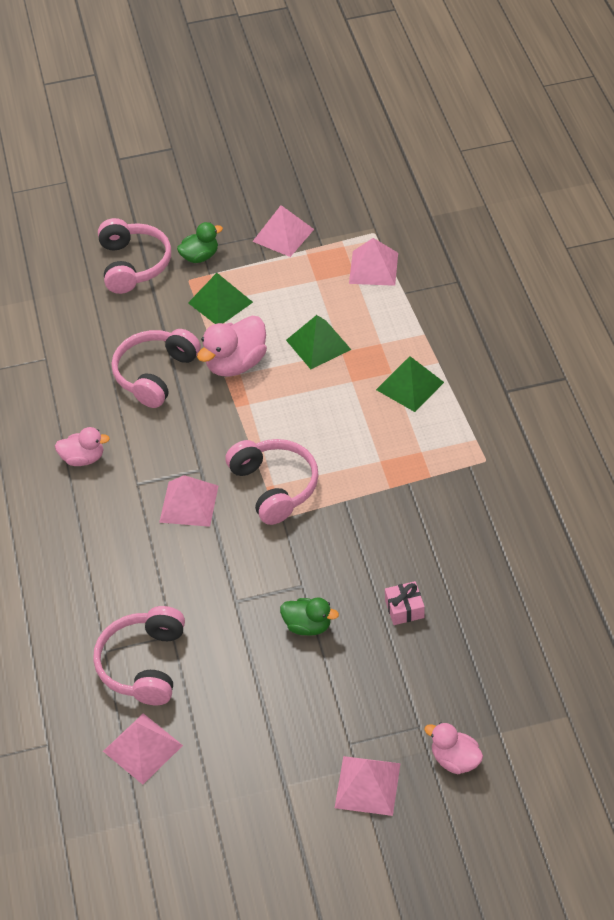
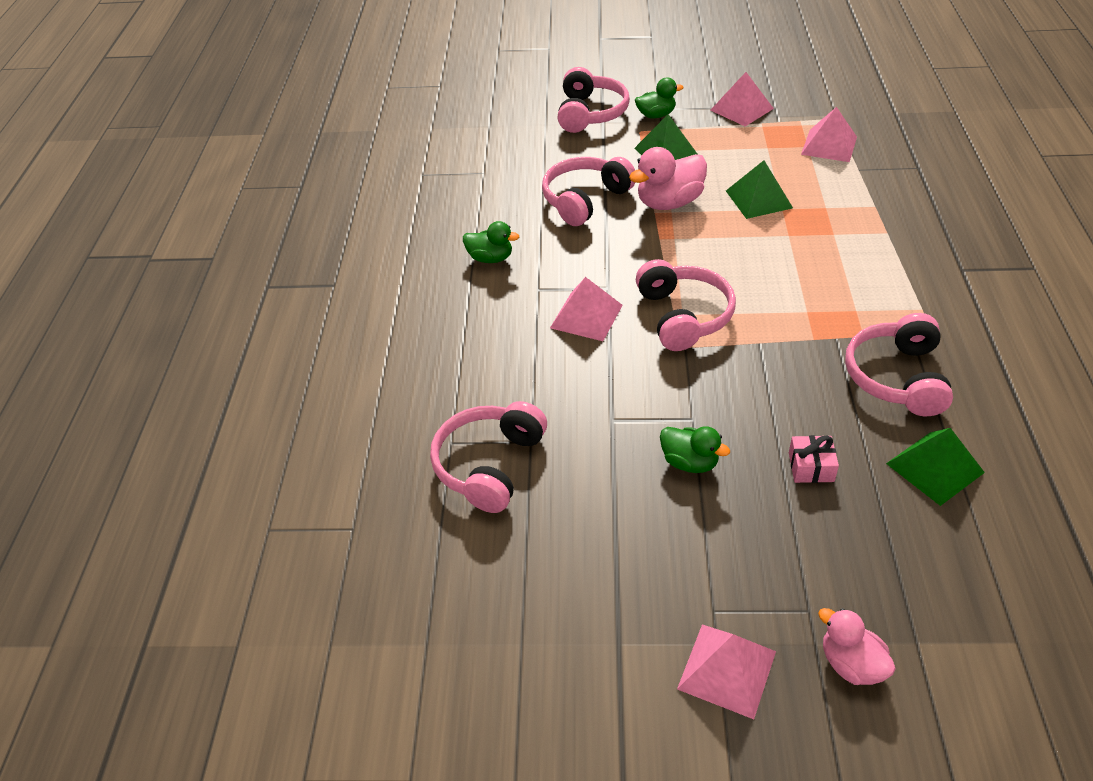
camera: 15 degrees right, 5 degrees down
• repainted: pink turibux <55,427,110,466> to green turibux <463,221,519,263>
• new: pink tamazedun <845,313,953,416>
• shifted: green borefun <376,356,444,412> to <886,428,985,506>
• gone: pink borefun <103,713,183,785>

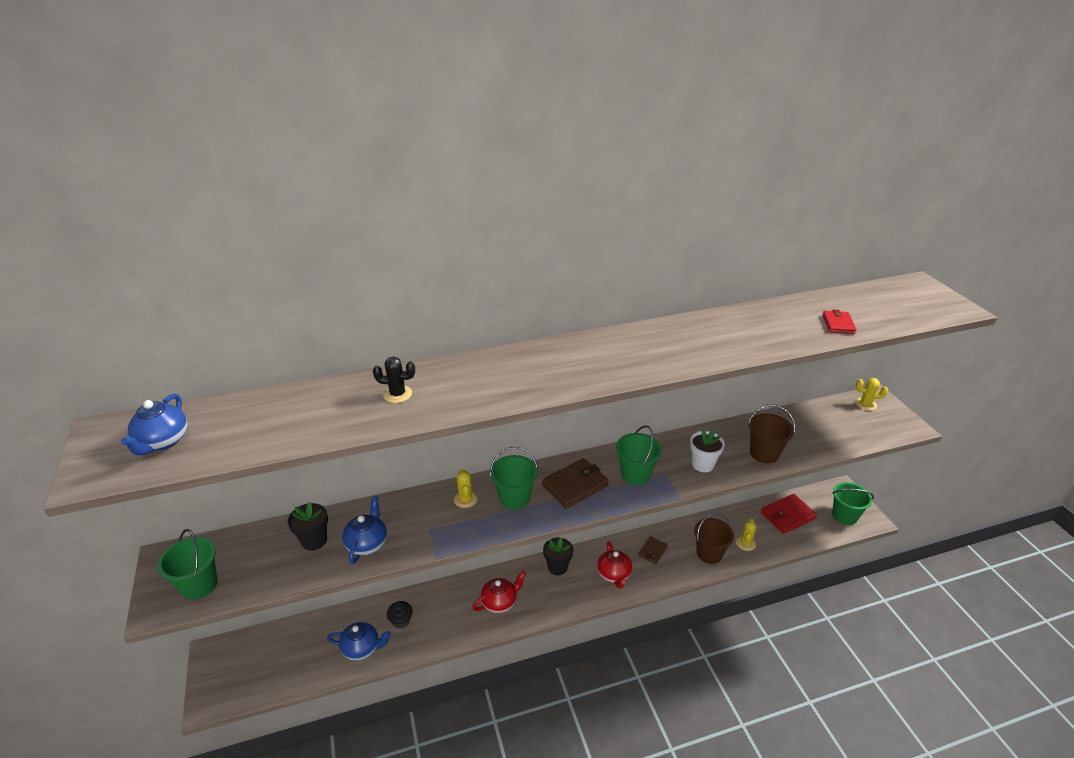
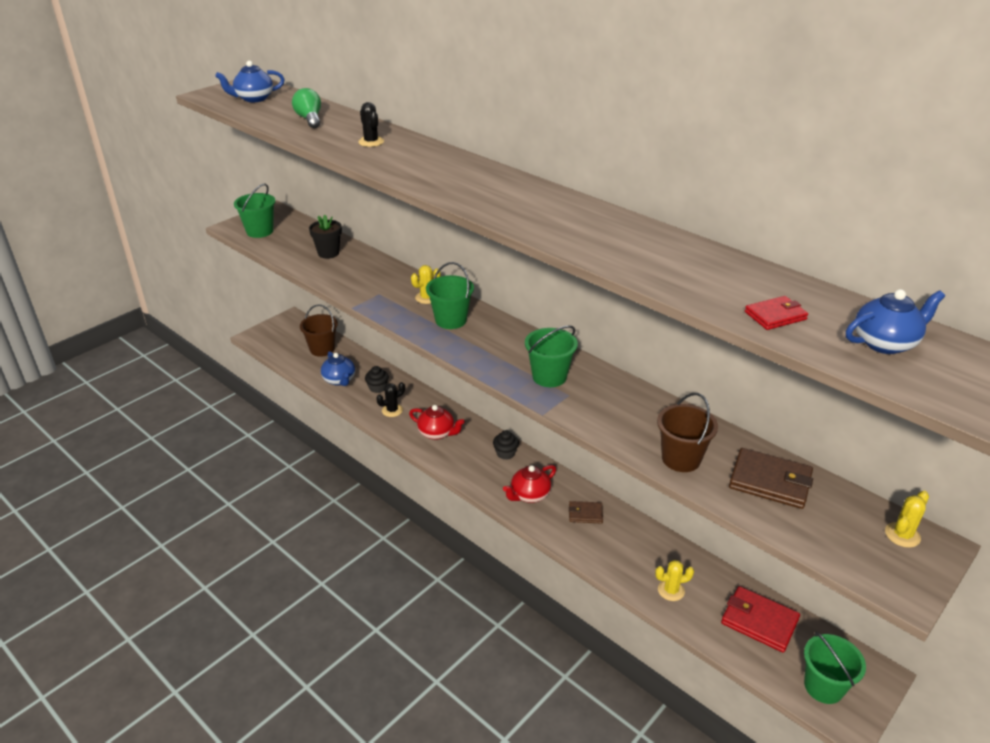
camera: 60 degrees right, 0 degrees up
• new: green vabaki <292,88,321,128>
• shifted: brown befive <694,512,734,564> to <300,304,338,357>
• new: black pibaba <376,382,405,417>
• swapped: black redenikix <543,538,573,575> to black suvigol <493,430,519,460>
• shifted: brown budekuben <542,458,609,509> to <729,448,813,509>
• shifted: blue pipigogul <342,496,387,564> to <846,289,945,354>
• rotated: yellow pibaba <855,378,888,411> = <885,491,929,548> 60 degrees clockwise
• gone: white redenikix <690,429,725,472>

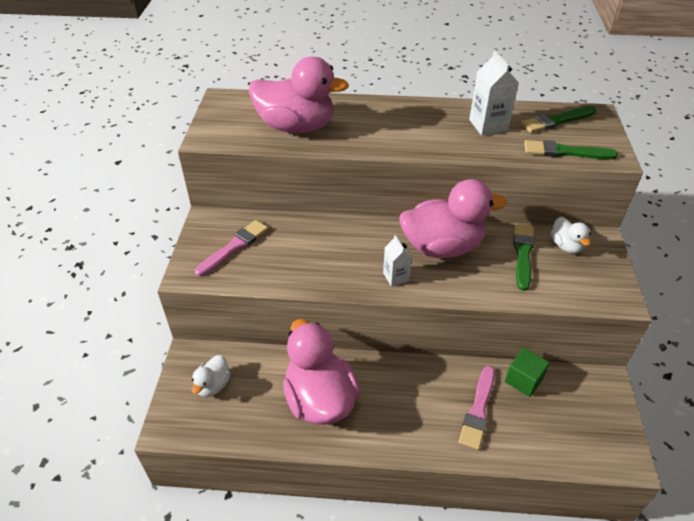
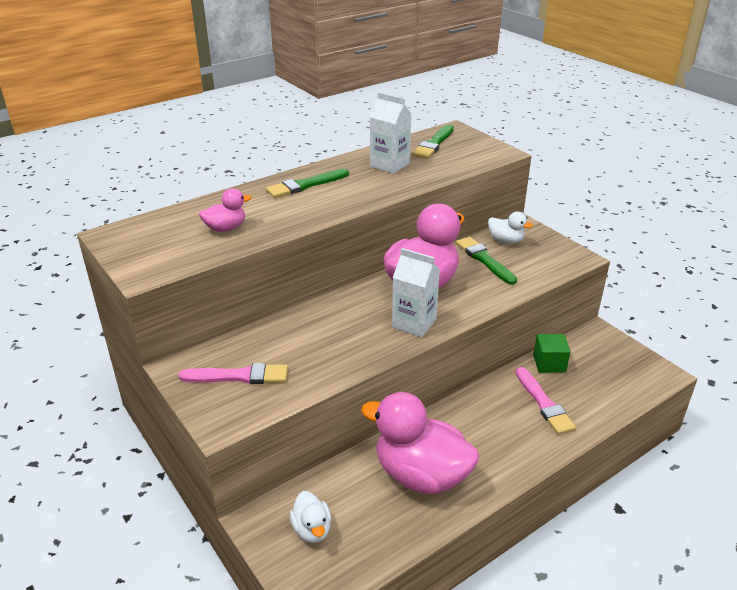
camera: 40 degrees left, 10 degrees down
• rotated: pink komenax <195,220,268,276> = <178,363,288,384> 90 degrees clockwise
• scaled: pink turibux <249,57,349,133> = <199,188,251,232> x0.47
• shifted: green komenax <524,140,618,159> to <266,169,349,198>
• scaled: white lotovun <383,235,412,287> = <392,248,440,337> x1.61

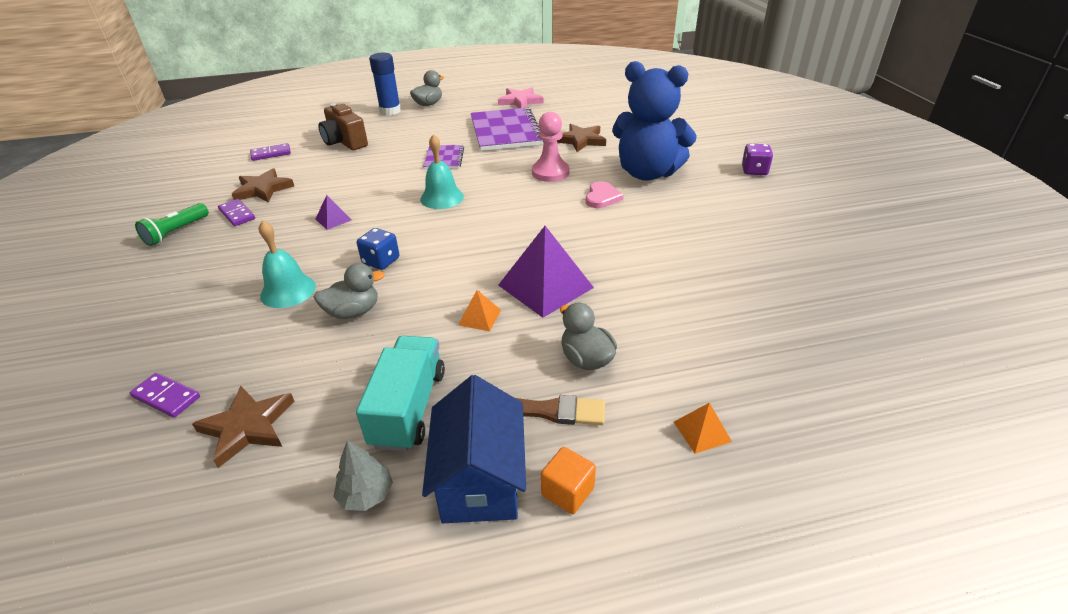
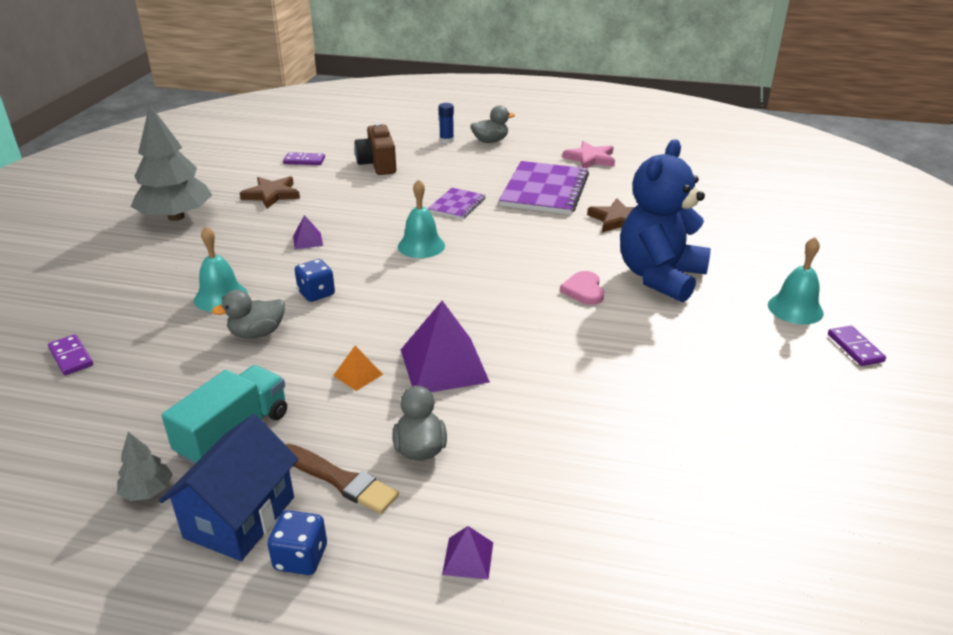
camera: 25 degrees right, 5 degrees down
• swapped: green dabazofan <135,203,209,246> to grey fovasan <131,104,212,221>
• rotated: grey turibux <314,263,385,319> = <212,290,285,338> 150 degrees clockwise
• swapped: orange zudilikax <541,447,596,514> to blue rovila <267,510,327,575>
• scaled: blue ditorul <369,53,401,115> = <439,103,454,144> x0.62
• repainted: orange borefun <674,403,732,454> to purple borefun <442,526,493,580>
• rotated: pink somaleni <586,181,623,208> = <560,271,604,305> 135 degrees clockwise
• rotated: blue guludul <612,61,697,181> = <620,139,711,303> 75 degrees clockwise
• swapped: purple rovila <742,144,773,175> to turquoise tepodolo <768,237,824,324>
• shifted: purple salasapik <218,199,255,226> to <828,326,886,366>
• gone: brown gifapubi <192,386,295,468>
• gone: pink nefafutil <532,112,569,182>

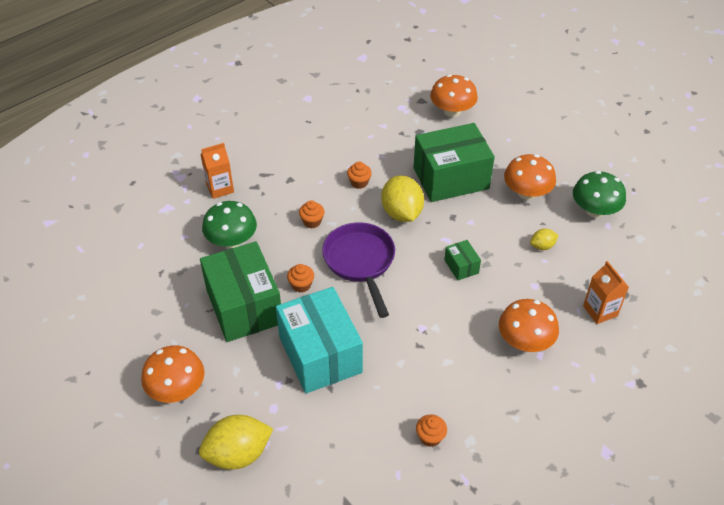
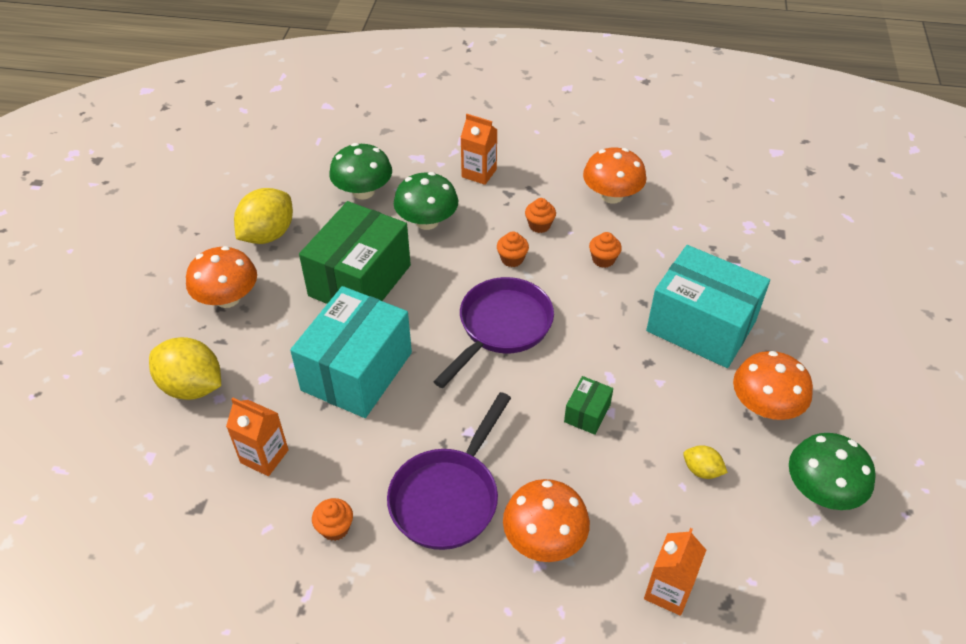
camera: 50 degrees right, 0 degrees up
• new: orange lotovun <226,398,289,476>
• shifted: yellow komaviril <381,176,424,222> to <234,188,293,244>
• new: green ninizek <329,143,392,199>
• new: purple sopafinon <387,392,511,550>
• shifted: orange suvigol <287,264,314,293> to <525,198,556,233>
• shifted: orange ninizek <430,74,478,117> to <583,148,646,204>
• repainted: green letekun <414,123,495,202> to turquoise letekun <646,245,770,368>

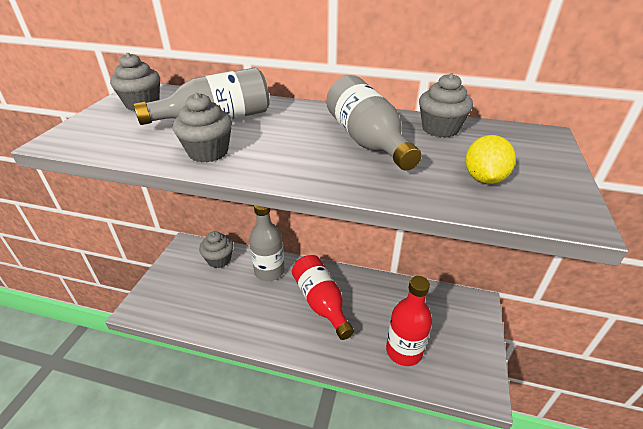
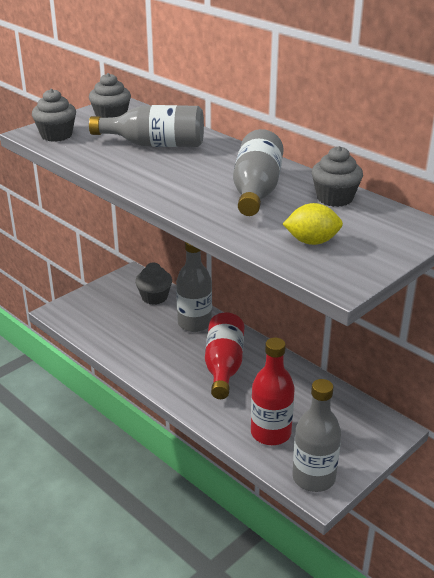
camera: 30 degrees right, 5 degrees down
• shifted: grey suvigol <173,93,232,162> to <32,89,76,142>
• rotated: yellow komaviril <465,135,516,184> = <283,203,343,245> 45 degrees clockwise
• new: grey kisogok <292,379,341,492>

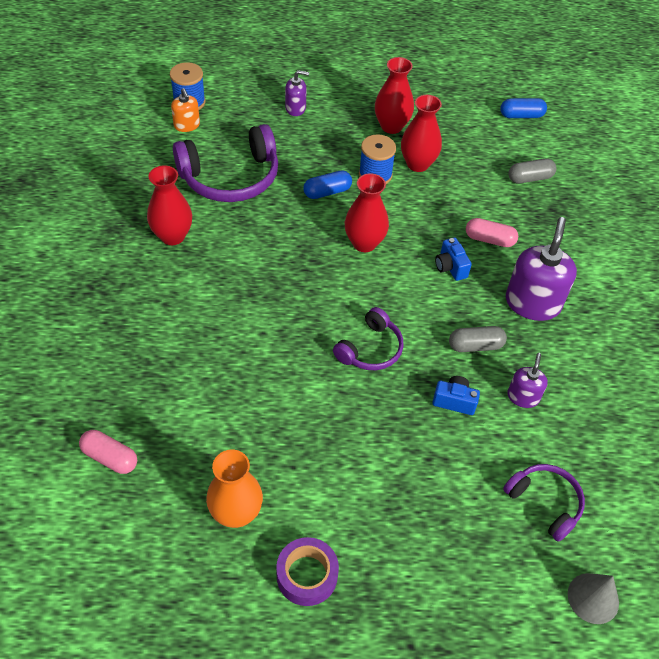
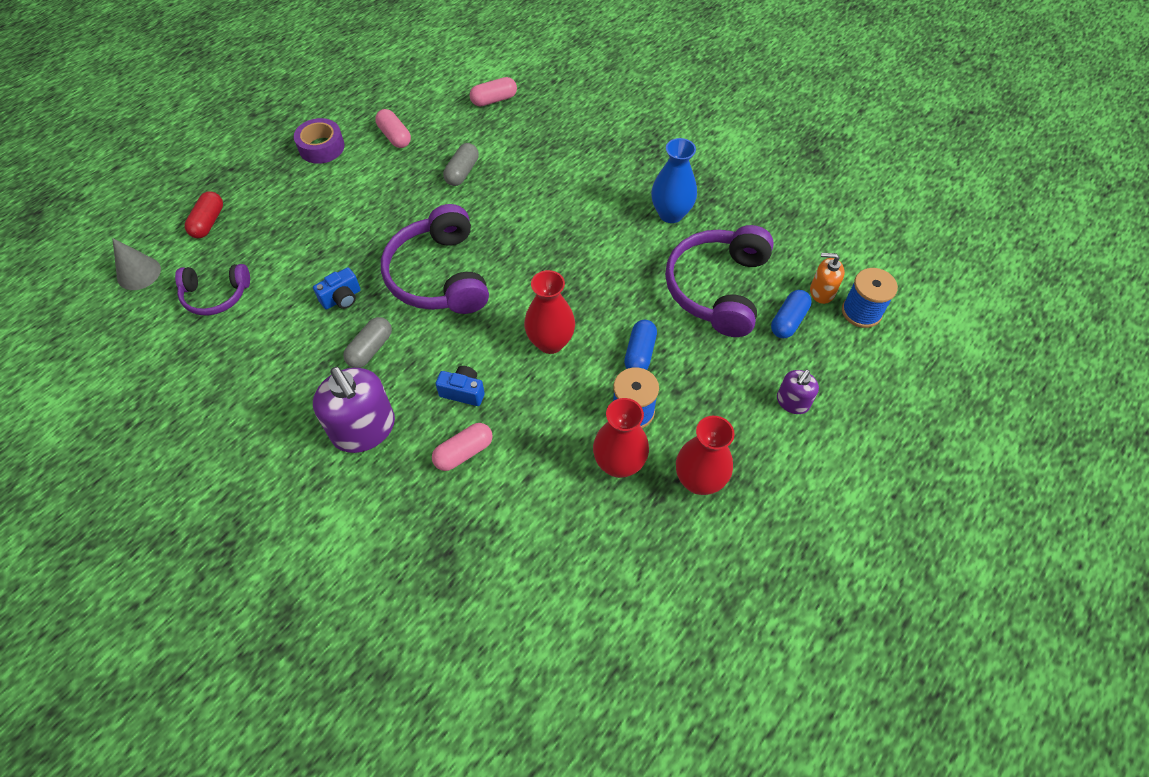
camera: 130 degrees right, 5 degrees up
• new: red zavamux <185,192,223,238>
• swapped: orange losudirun <206,450,263,528> to pink zavamux <375,109,411,148>
• scaled: purple tamazedun <333,307,404,370> = <381,204,489,314> x1.73
• shifted: grey zavamux <509,159,556,183> to <443,143,479,186>
• repainted: red losudirun <147,165,192,245> to blue losudirun <651,138,697,223>
• shifted: blue zavamux <500,98,547,118> to <771,290,812,338>
• gone: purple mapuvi <507,353,548,408>

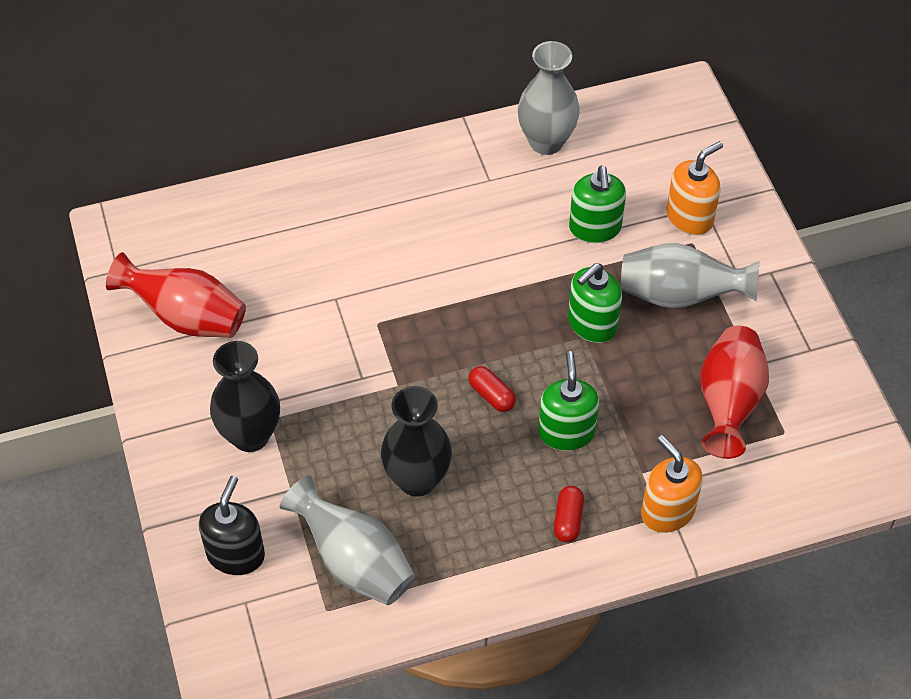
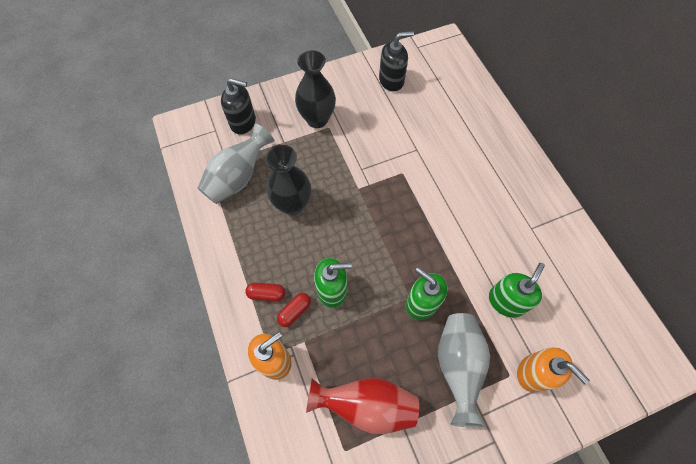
camera: 85 degrees right, 10 degrees up
• shifted: red zavamux <468,366,516,412> to <277,293,311,327>
• swapped: red losudirun <106,252,246,338> to black mapuvi <379,31,414,92>
• rotated: green mapuvi <569,166,626,243> = <489,263,545,318> 135 degrees clockwise
• gone: grey losudirun <518,41,580,155>

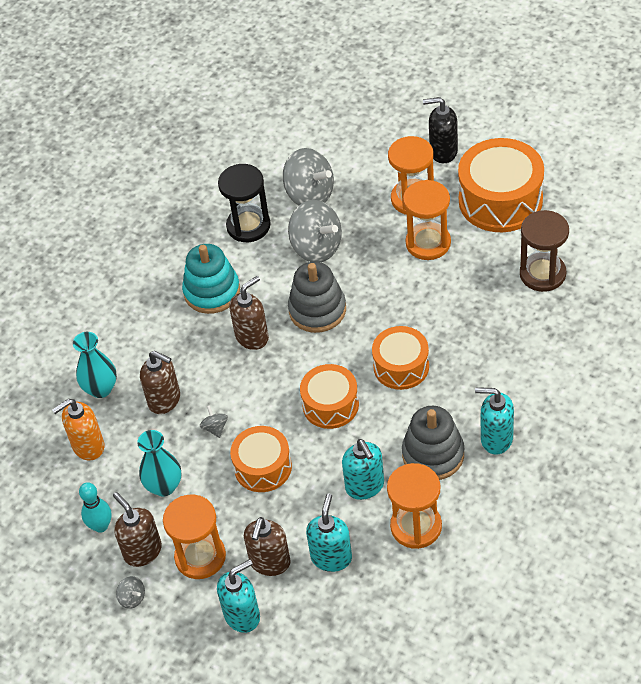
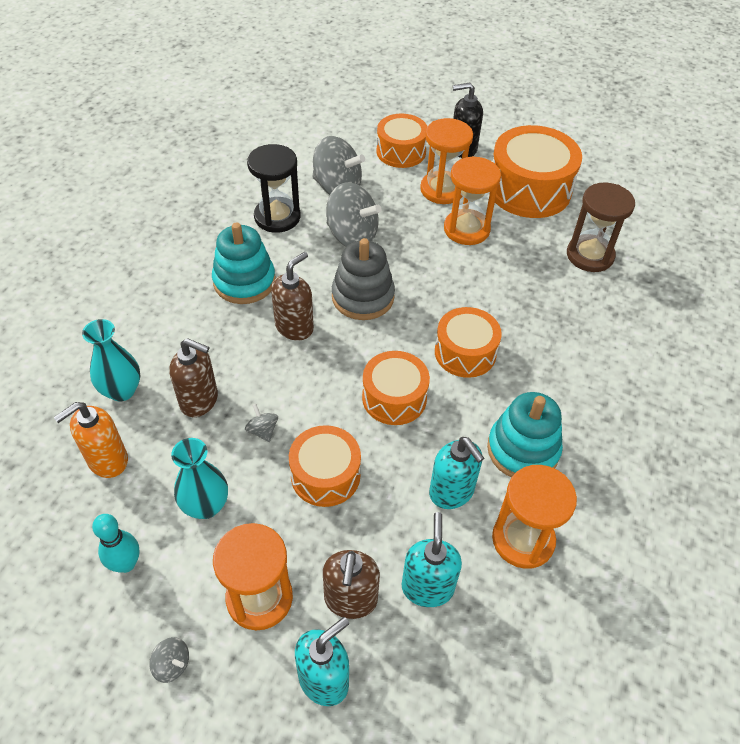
camera: 15 degrees left, 0 degrees up
• new: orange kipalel <376,114,427,168>
• repainted: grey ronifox <402,406,464,480> to turquoise ronifox <487,392,563,477>
• gone: brown mapuvi <113,492,162,567>
• gone: turquoise mapuvi <475,387,514,454>

